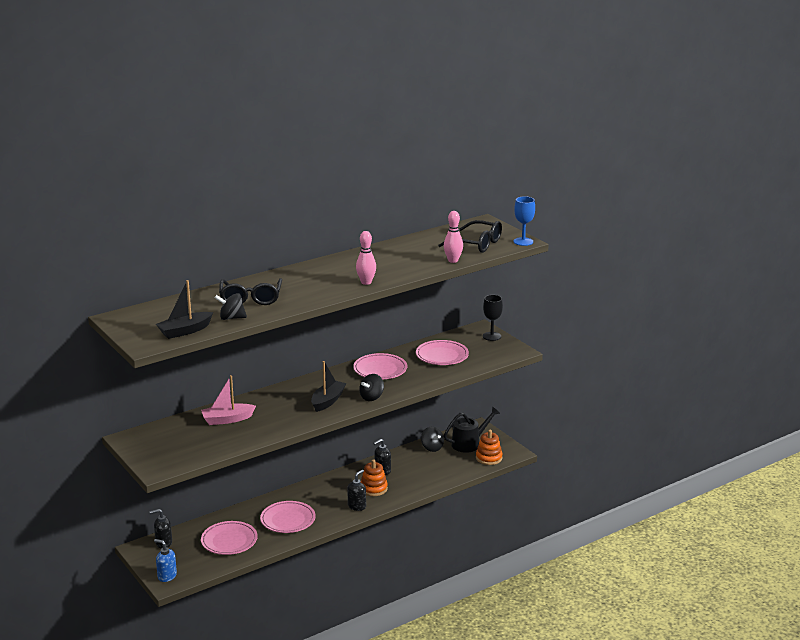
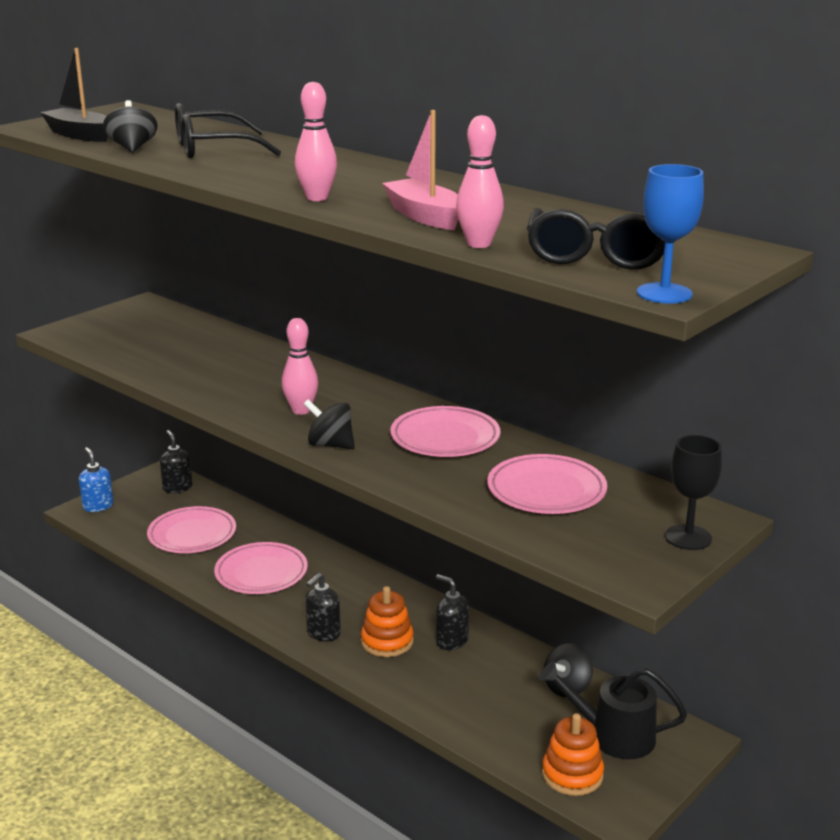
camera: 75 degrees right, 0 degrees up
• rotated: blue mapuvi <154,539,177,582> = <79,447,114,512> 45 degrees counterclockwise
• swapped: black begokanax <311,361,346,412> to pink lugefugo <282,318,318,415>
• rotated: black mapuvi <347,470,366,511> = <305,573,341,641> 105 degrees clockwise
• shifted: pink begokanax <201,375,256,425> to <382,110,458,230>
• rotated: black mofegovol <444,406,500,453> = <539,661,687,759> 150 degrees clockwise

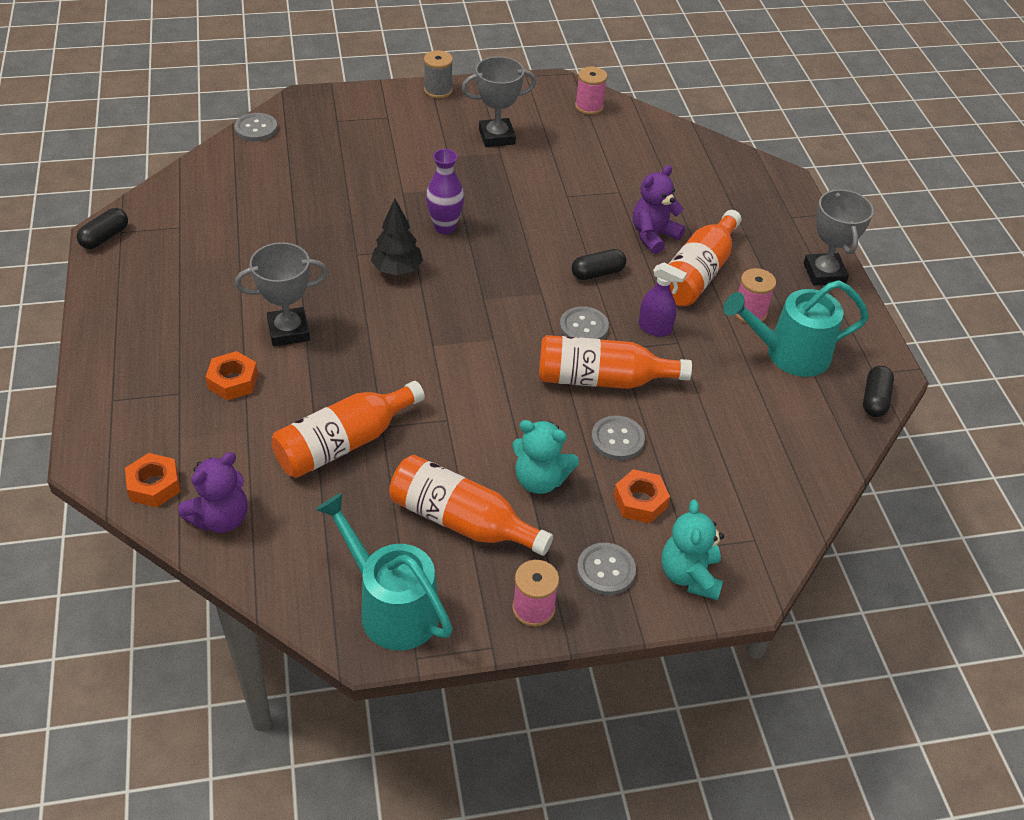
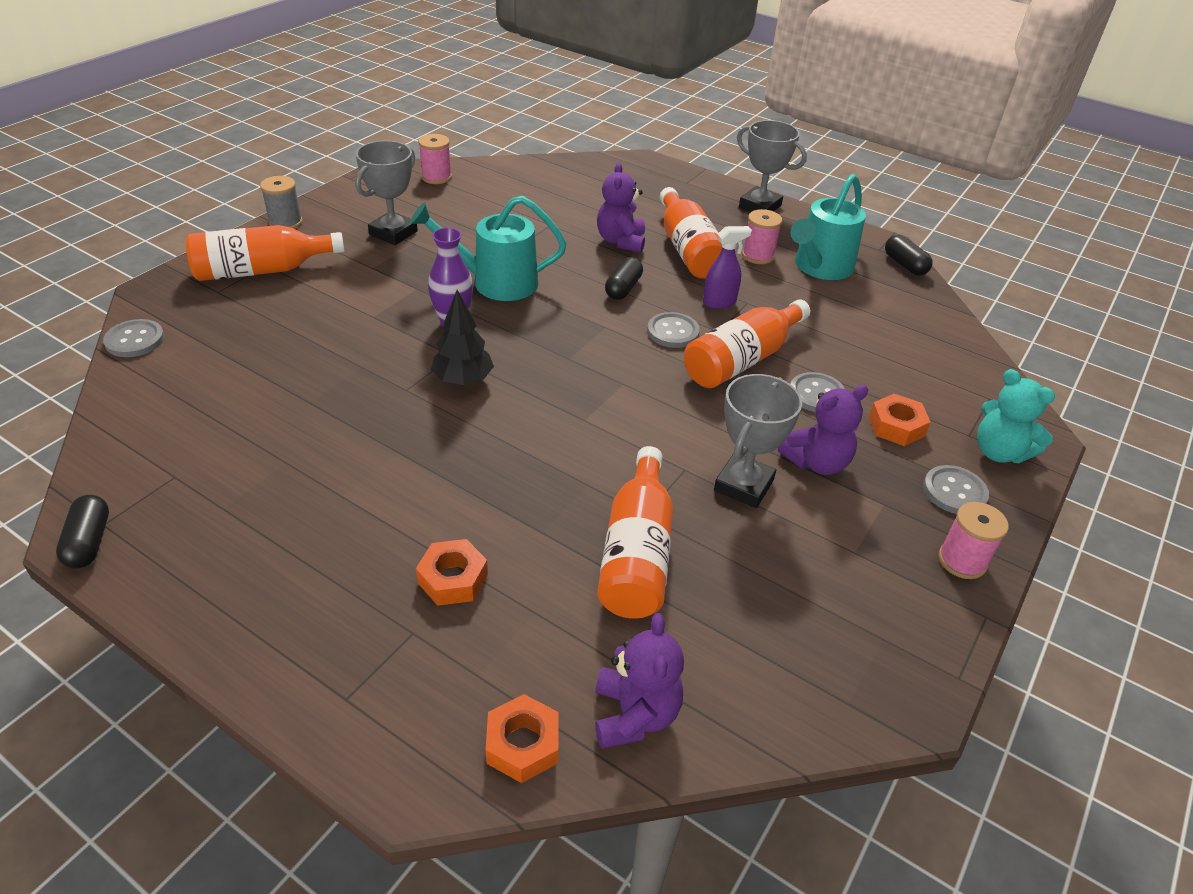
camera: 45 degrees left, 5 degrees down
• shifted: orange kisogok <389,455,553,556> to <185,225,345,281>
• shifted: turquoise mofegovol <316,493,453,650> to <410,196,567,301>
• shifted: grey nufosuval <235,242,328,346> to <714,374,802,508>
• repainted: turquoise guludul <512,420,579,494> to purple guludul <778,385,868,475>

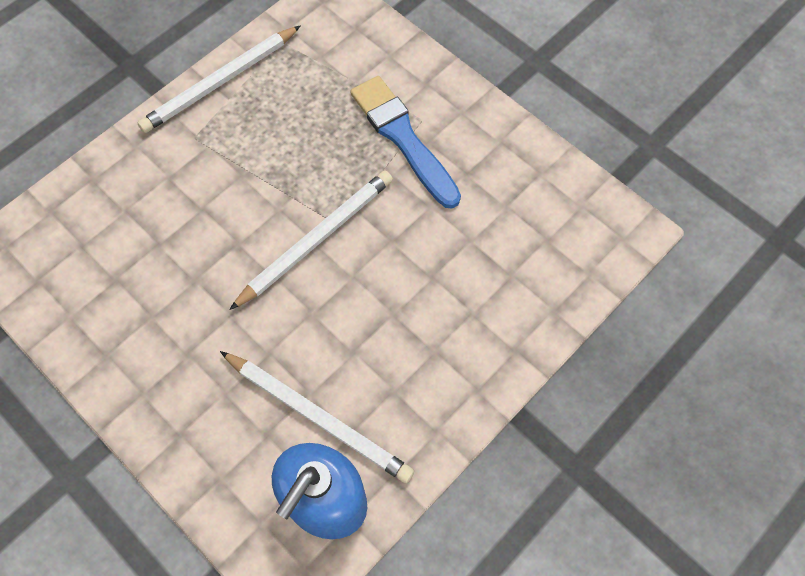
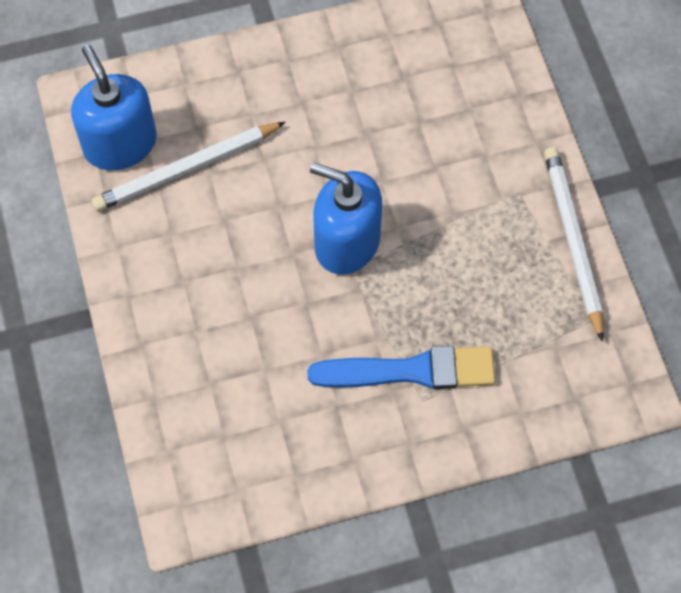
camera: 120 degrees right, 0 degrees up
• swapped: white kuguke <229,170,393,310> to blue mapuvi <310,163,382,275>

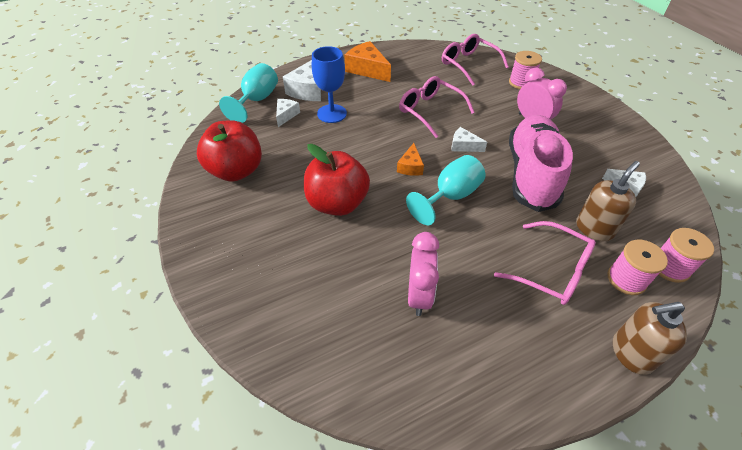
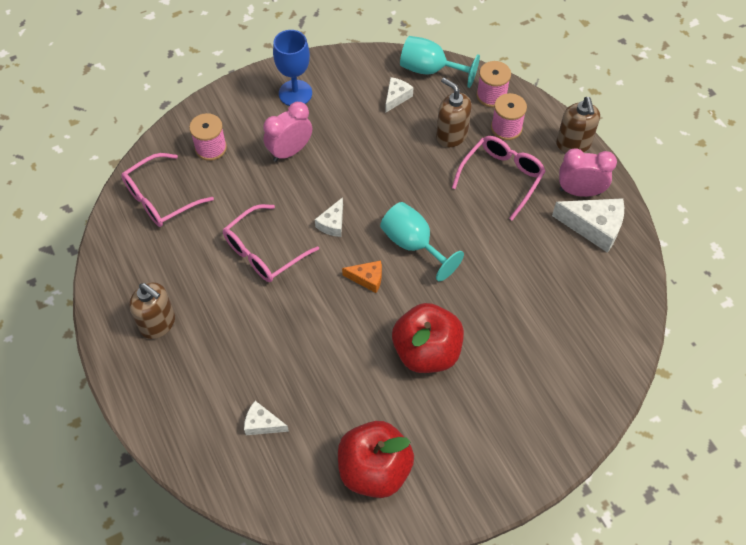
camera: 90 degrees left, 10 degrees up
• swapped: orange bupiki <344,41,391,82> to brown mapuvi <129,282,175,339>
• shifted: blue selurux <312,46,347,123> to <273,30,312,106>
• shifted: turquoise selurux <219,63,278,123> to <400,36,480,88>
• shifted: white bupiki <283,60,321,101> to <552,198,624,253>
• shifted: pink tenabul <408,232,439,316> to <559,149,617,197>
• gone: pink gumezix <509,115,573,212>

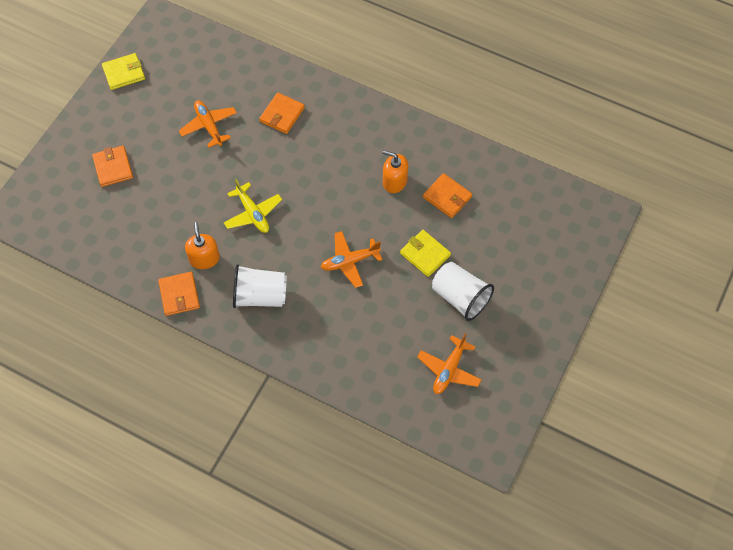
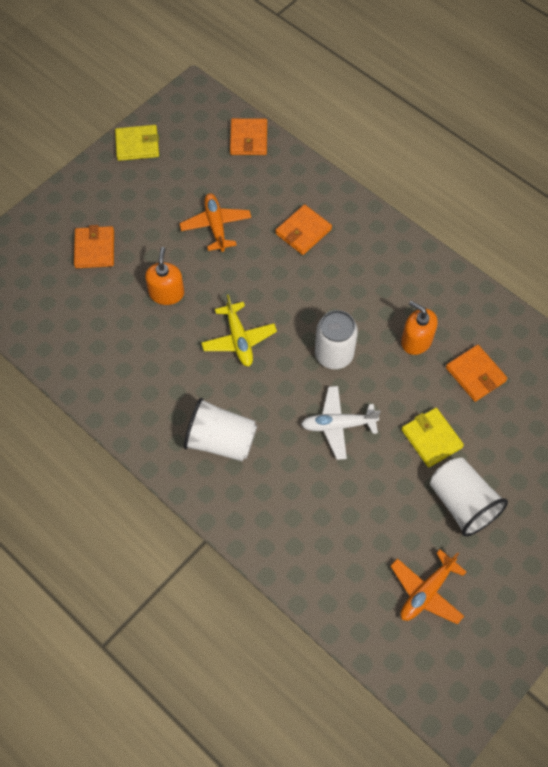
camera: 15 degrees right, 0 degrees up
• shifted: orange mapuvi <185,222,220,269> to <145,247,184,305>
• shifted: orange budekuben <158,272,200,316> to <230,118,267,155>
• repainted: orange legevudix <321,231,382,288> to white legevudix <301,386,381,460>
• new: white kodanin <315,310,358,369>

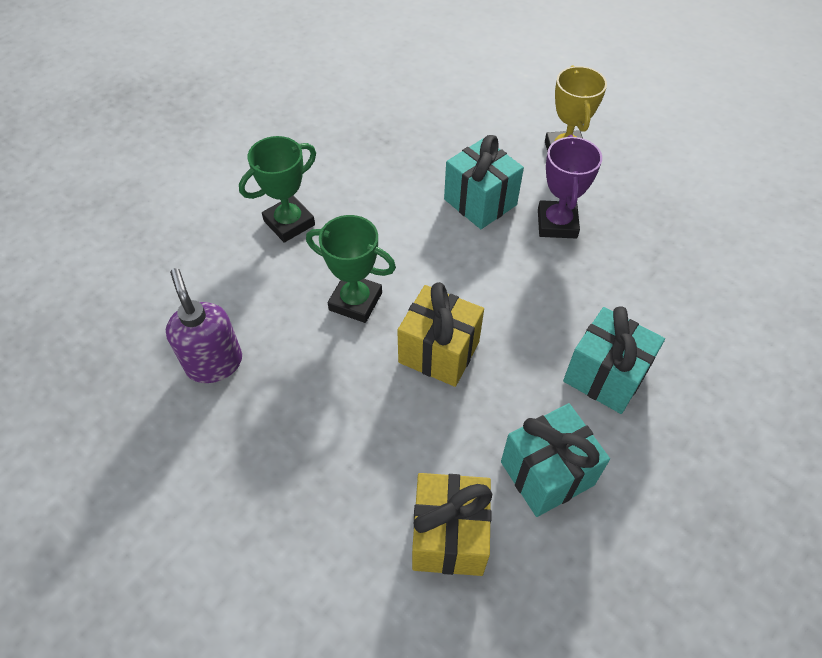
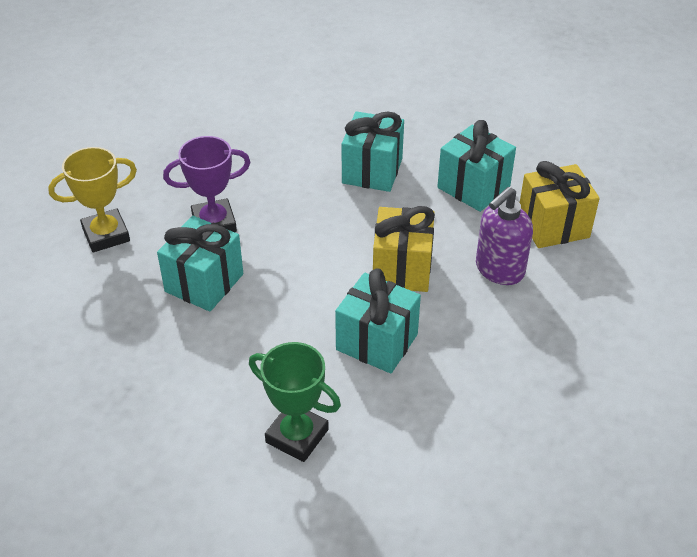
camera: 110 degrees left, 10 degrees down
• swapped: green nufosuval <306,215,396,323> to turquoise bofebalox <335,268,421,373>
• shifted: purple mapuvi <166,268,242,383> to <476,187,533,285>

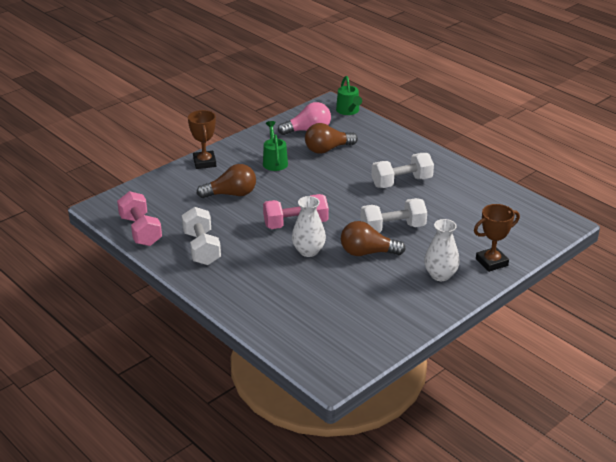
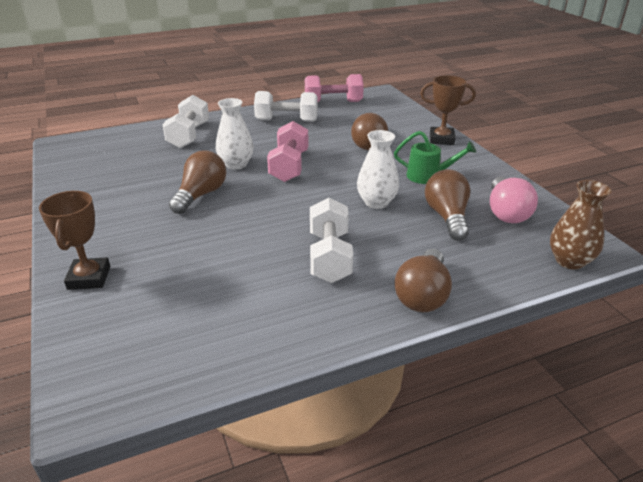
camera: 110 degrees right, 0 degrees up
• shifted: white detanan <360,198,427,233> to <163,95,209,148>
• shifted: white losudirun <424,219,460,281> to <357,130,399,209>
• new: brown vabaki <394,249,452,312>
• swapped: green mofegovol <336,76,362,115> to brown losudirun <550,180,612,270>

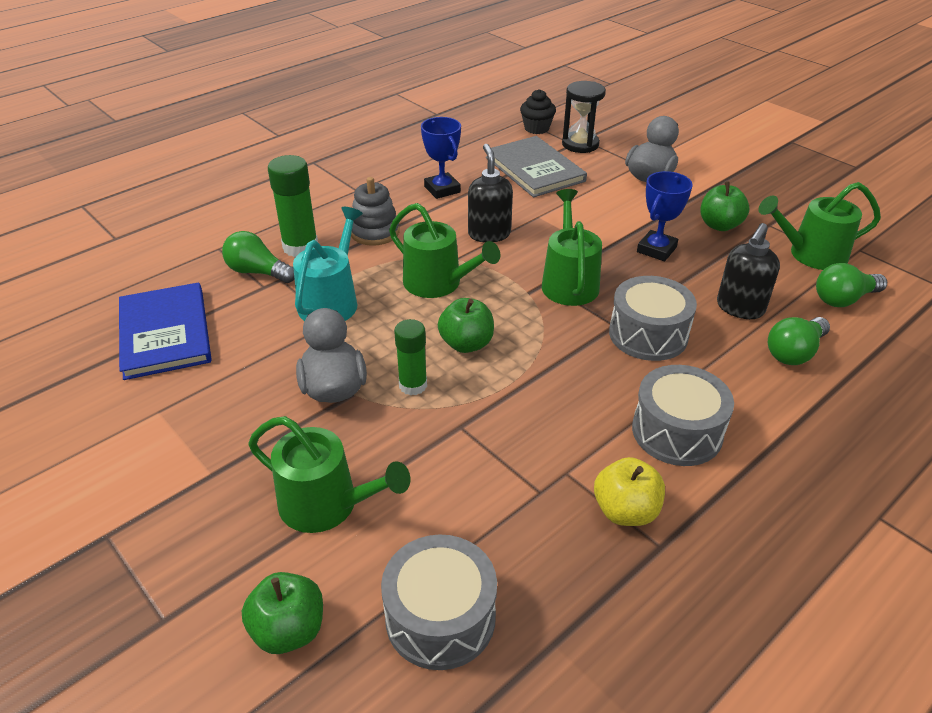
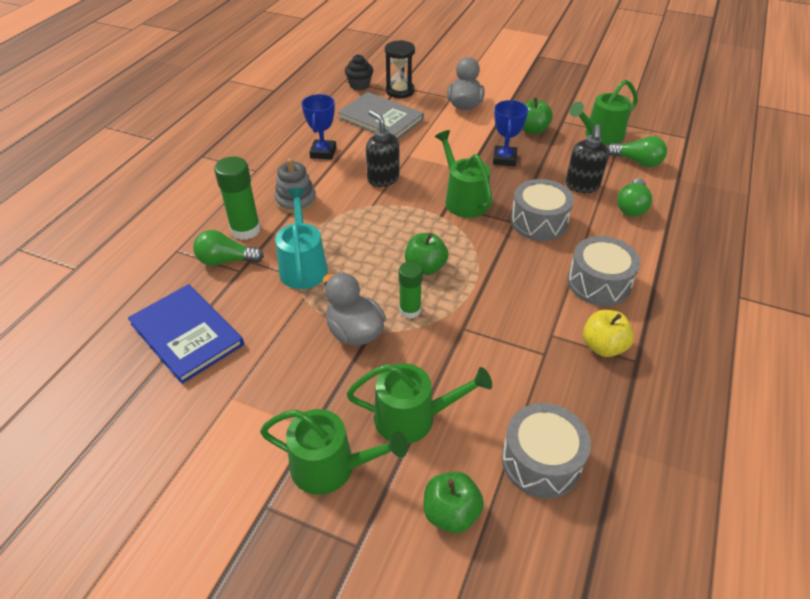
camera: 25 degrees left, 5 degrees up
• shifted: green mofegovol <389,203,500,298> to <260,409,408,495>
• rotated: blue nufosuval <421,117,461,199> = <301,94,336,160> 60 degrees clockwise
• rotated: green vabaki <816,263,887,307> = <607,136,667,167> 105 degrees counterclockwise

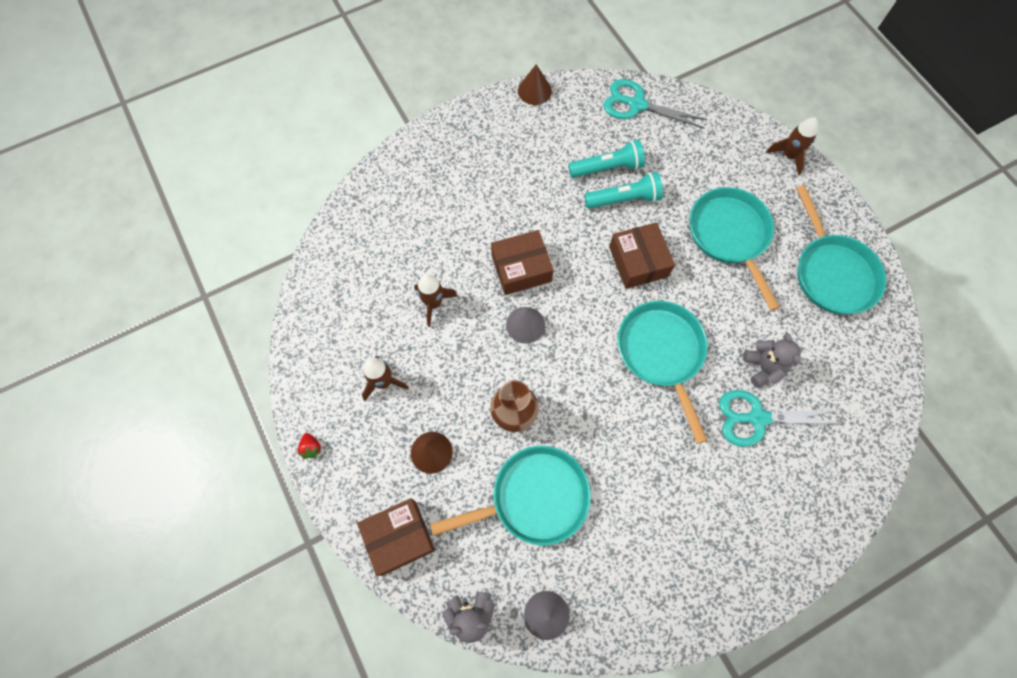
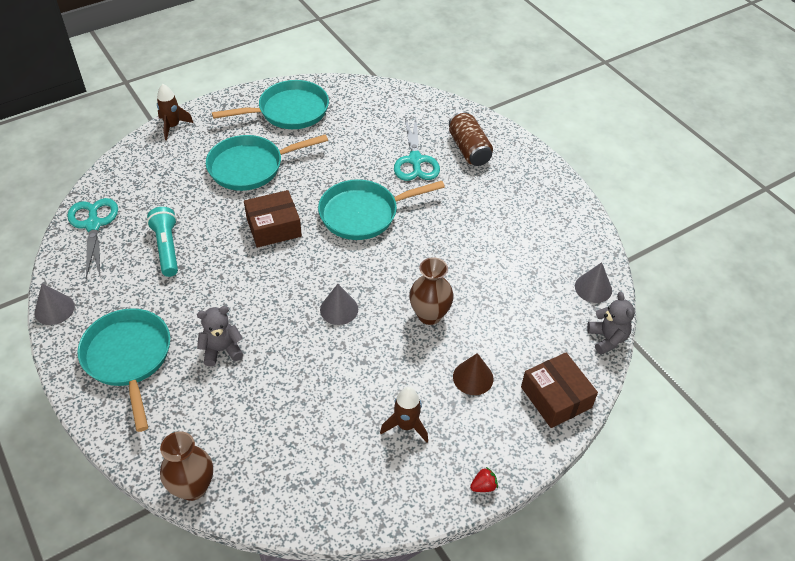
camera: 95 degrees left, 20 degrees down
• repainted: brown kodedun <518,64,552,105> to grey kodedun <34,283,75,325>
• rotated: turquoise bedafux <603,79,708,129> = <67,198,118,278> 150 degrees clockwise
• shifted: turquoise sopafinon <430,446,591,545> to <77,308,170,432>
• new: brown losudirun <160,431,213,501>
• shifted: grey guludul <743,333,801,388> to <197,306,243,367>
• new: brown kodanin <449,111,493,166>
• gone: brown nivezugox <414,274,458,327>
• gone: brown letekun <491,230,553,295>
• gone: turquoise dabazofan <585,172,663,209>

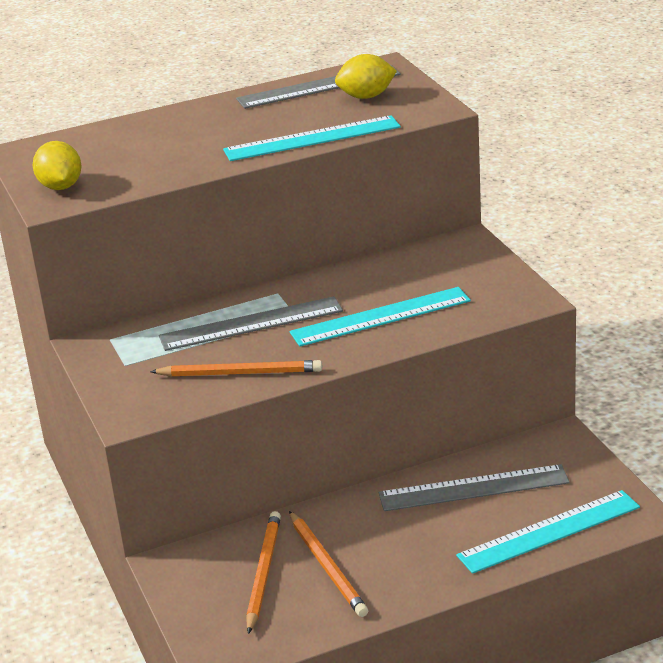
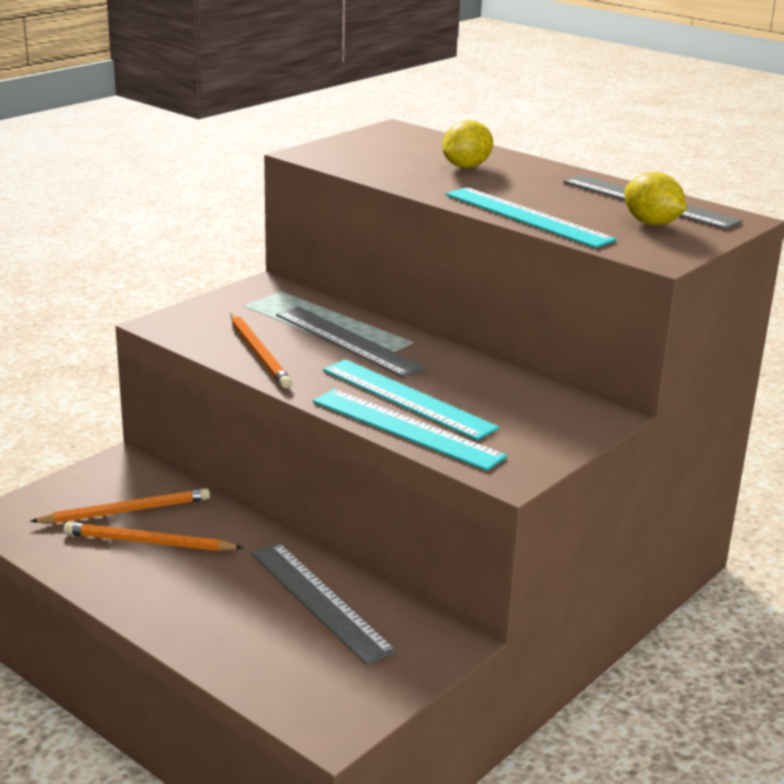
camera: 60 degrees right, 5 degrees down
• rotated: orange kuguke <289,511,368,617> = <64,522,243,551> 60 degrees clockwise
• shifted: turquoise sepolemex <456,490,640,574> to <313,389,507,471>
• shifted: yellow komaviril <32,141,82,190> to <442,120,493,168>

